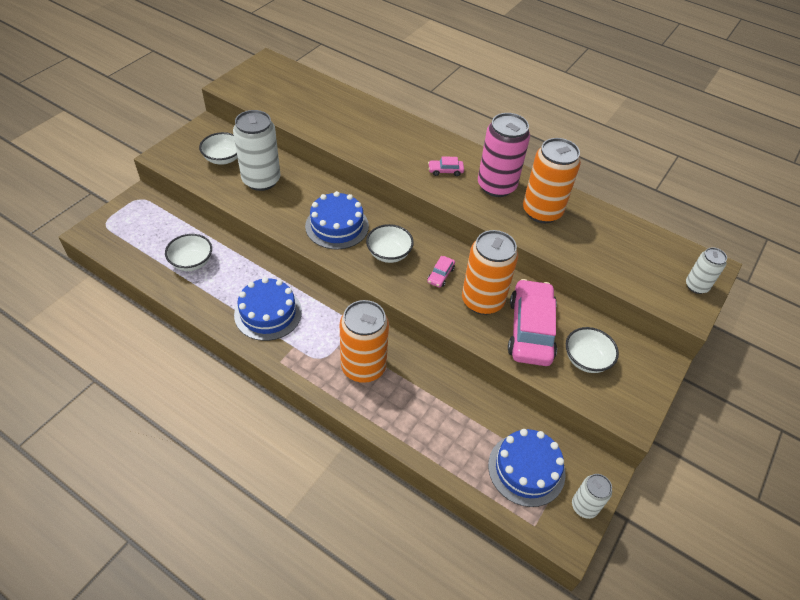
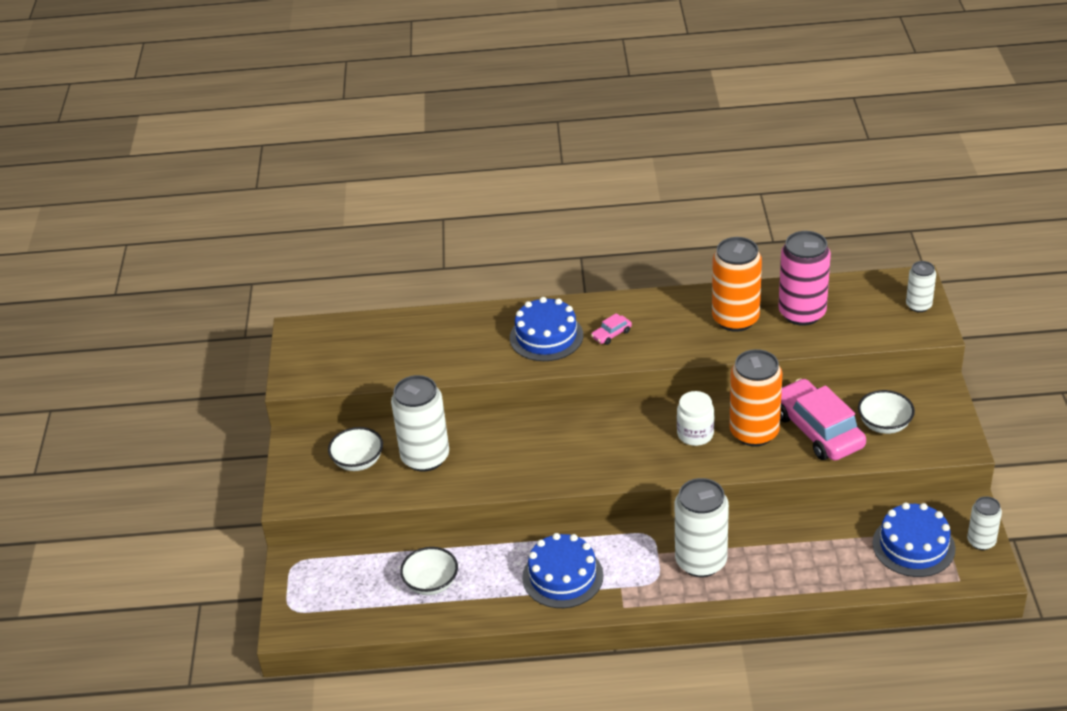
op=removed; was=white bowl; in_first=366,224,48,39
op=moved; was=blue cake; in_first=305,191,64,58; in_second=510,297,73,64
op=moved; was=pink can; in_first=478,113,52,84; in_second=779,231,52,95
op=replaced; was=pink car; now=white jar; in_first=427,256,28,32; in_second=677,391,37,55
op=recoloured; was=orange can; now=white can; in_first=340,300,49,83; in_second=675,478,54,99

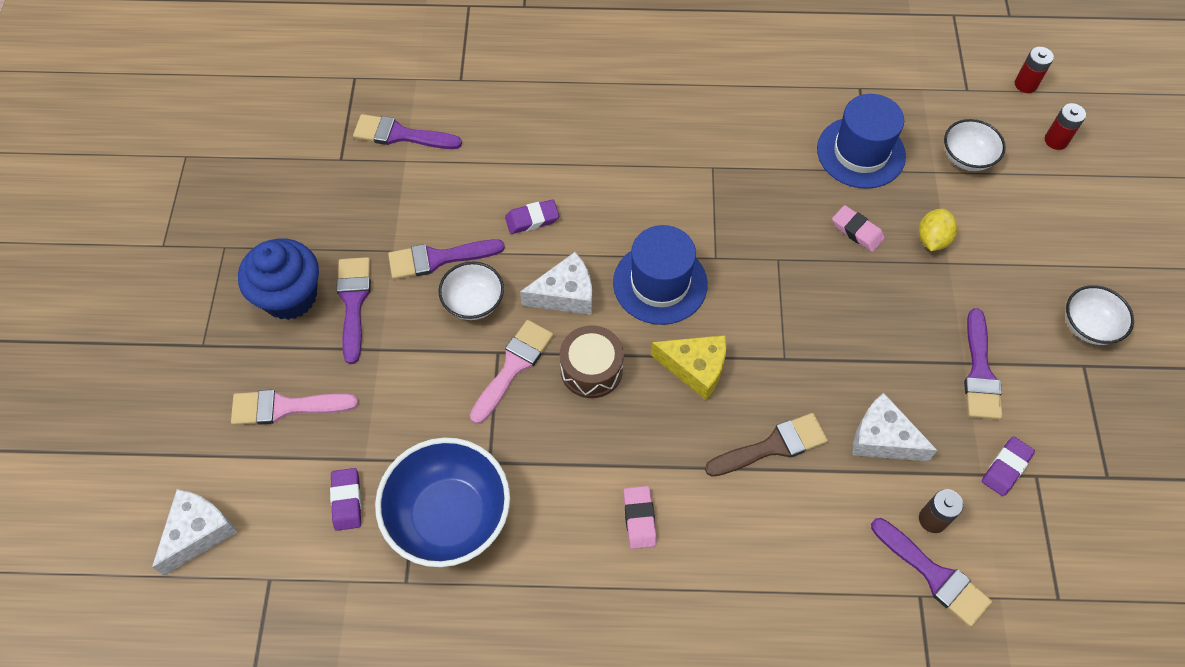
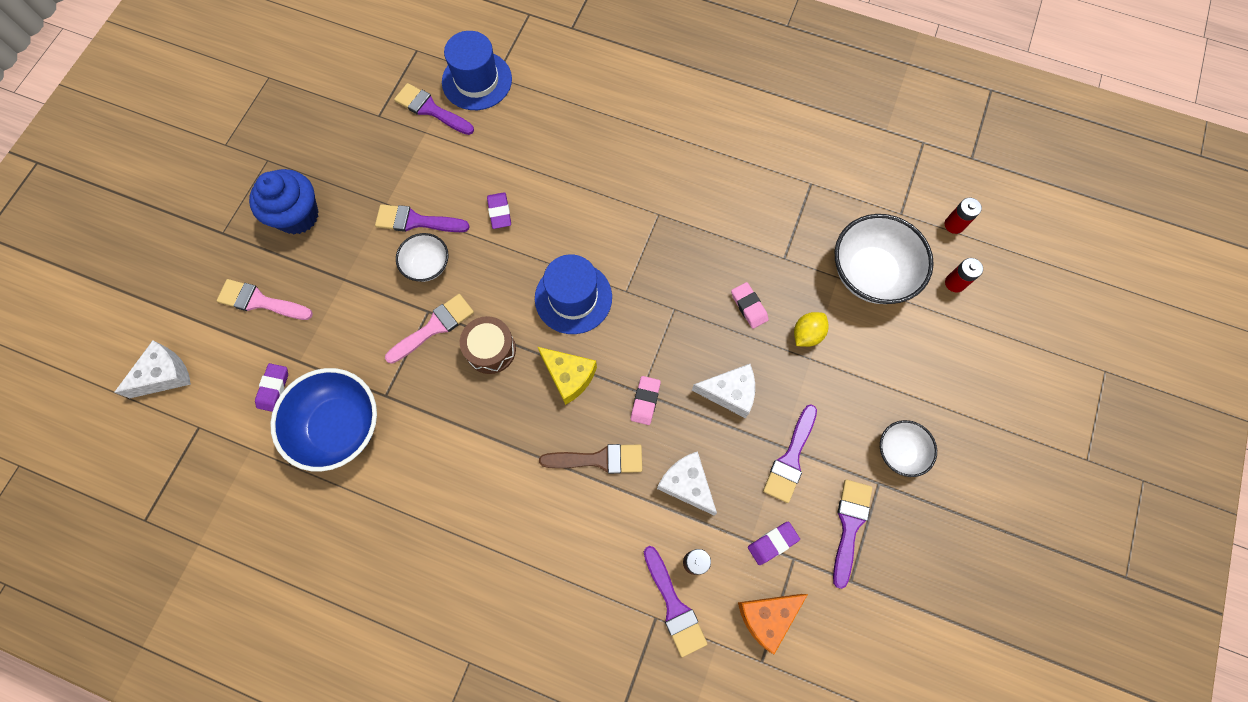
op=added; now=orange cheese; in_second=738,594,70,60
op=moved; was=purple brush; in_first=336,257,35,107; in_second=833,480,39,109
op=moved; was=white cheese; in_first=520,252,72,63; in_second=692,364,63,54
op=moved; was=pink eraser; in_first=623,486,34,63; in_second=631,376,30,49
op=moved; was=blue hat; in_first=817,94,89,95; in_second=442,31,70,79
op=turned; was=purple eraser; in_first=505,199,54,35; in_second=487,192,24,37; clockwise=75
op=resized; was=white bowl; in_first=944,119,62,52; in_second=835,214,99,90; ratio=1.82

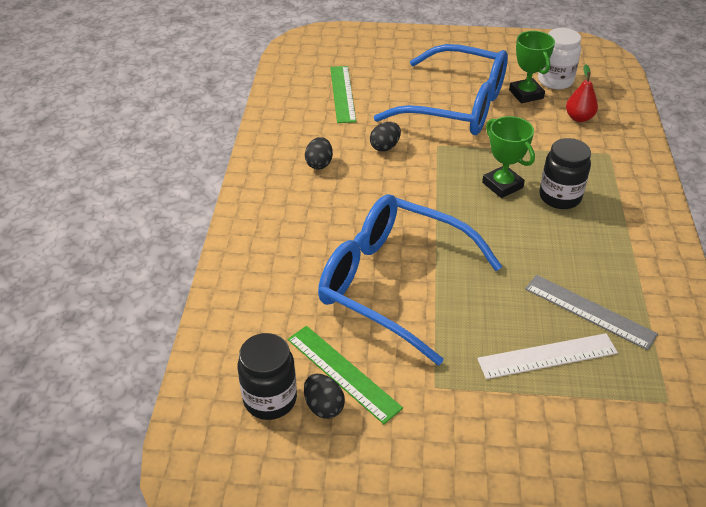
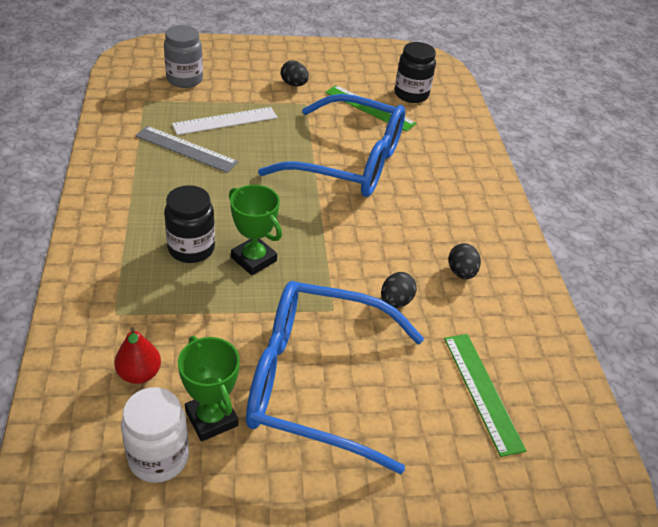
op=added; now=grey jar; in_second=164,25,39,63
op=moved; was=black egg; in_first=304,374,41,45; in_second=281,61,28,25

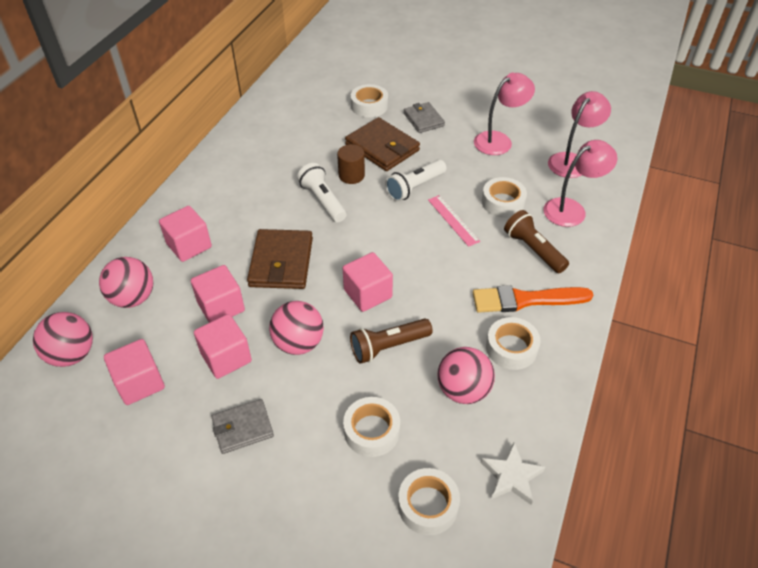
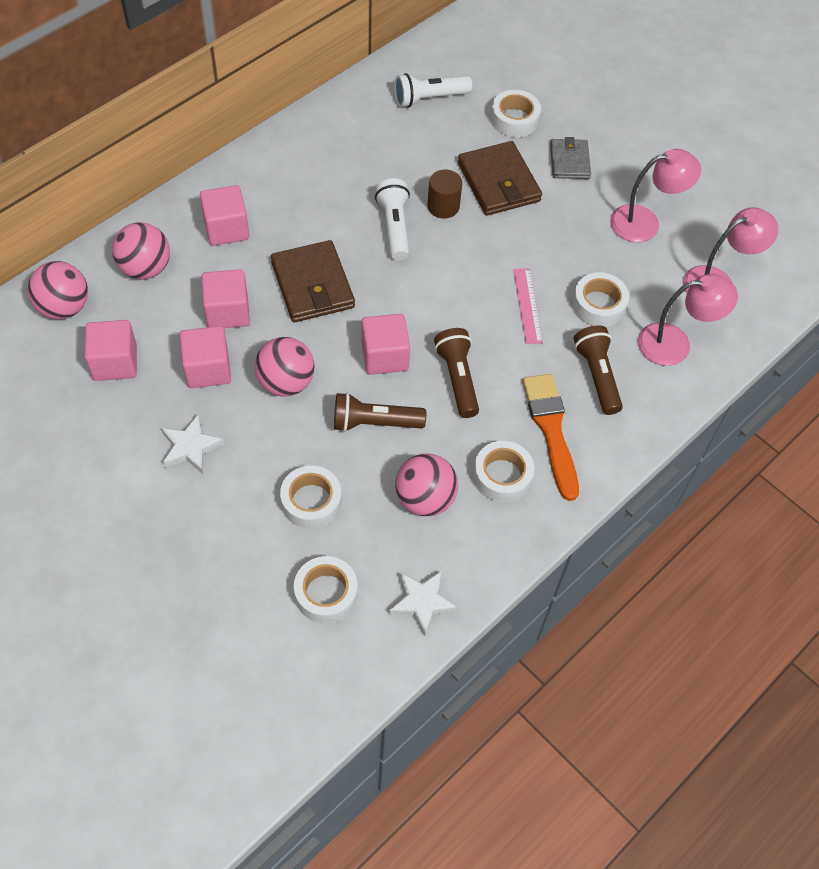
op=added; now=brown flashlight; in_second=434,328,45,90
op=moved; was=white flashlight; in_first=385,160,62,42; in_second=394,73,78,35
op=replaced; was=grey wallet; now=white star; in_first=211,399,63,55; in_second=161,415,63,59
op=turned; was=brown wallet; in_first=247,229,66,60; in_second=271,240,84,82; clockwise=-45
op=turned; was=orange brush; in_first=473,285,120,28; in_second=523,374,56,127; clockwise=60

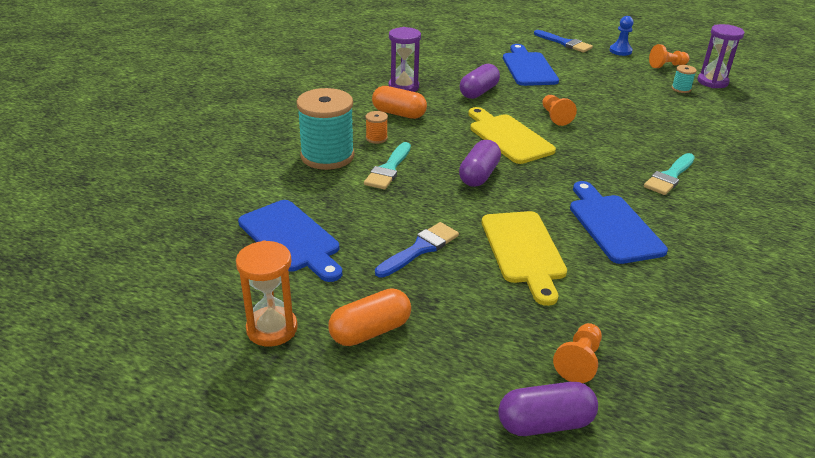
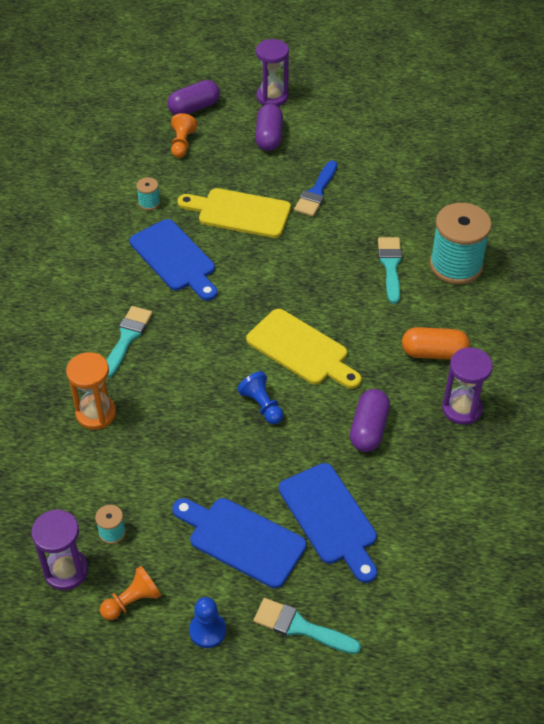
op=removed; was=orange capsule; in_first=329,288,82,58
op=removed; was=orange spool; in_first=366,111,22,33
op=added; now=turquoise spool; in_second=136,177,24,33
op=added; now=purple hourglass; in_second=256,39,33,67
op=moved; was=orange hourglass; in_first=236,240,62,107; in_second=66,352,50,78
op=moved; was=blue cutting board; in_first=238,200,104,82; in_second=172,498,135,90
op=moved; was=purple capsule; in_first=459,140,42,47; in_second=255,104,28,47
op=recoloured; was=blue brush; now=turquoise brush; in_first=534,30,59,22; in_second=253,598,108,56
op=recoloured; was=orange pawn; now=blue pawn; in_first=542,95,35,31; in_second=237,371,46,53
op=turned; was=yellow cutting board; in_first=482,211,85,95; in_second=177,188,114,50; clockwise=-45

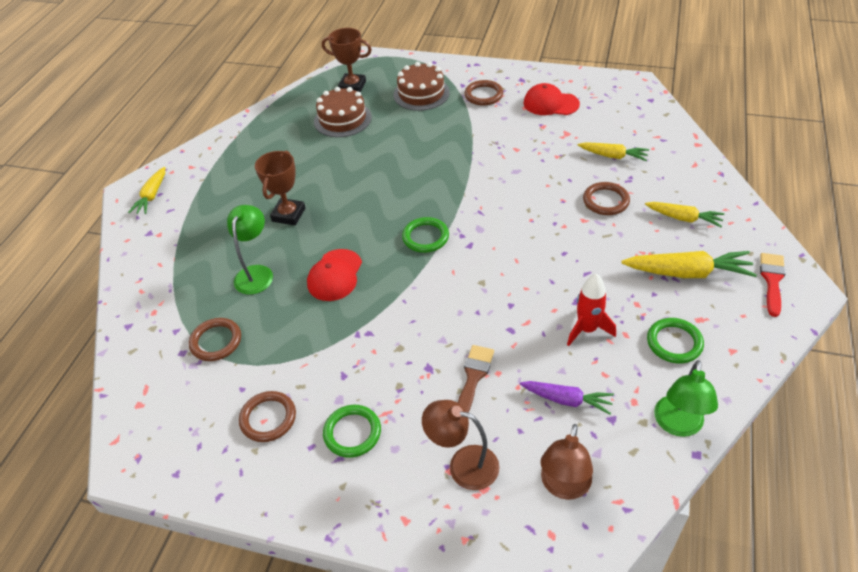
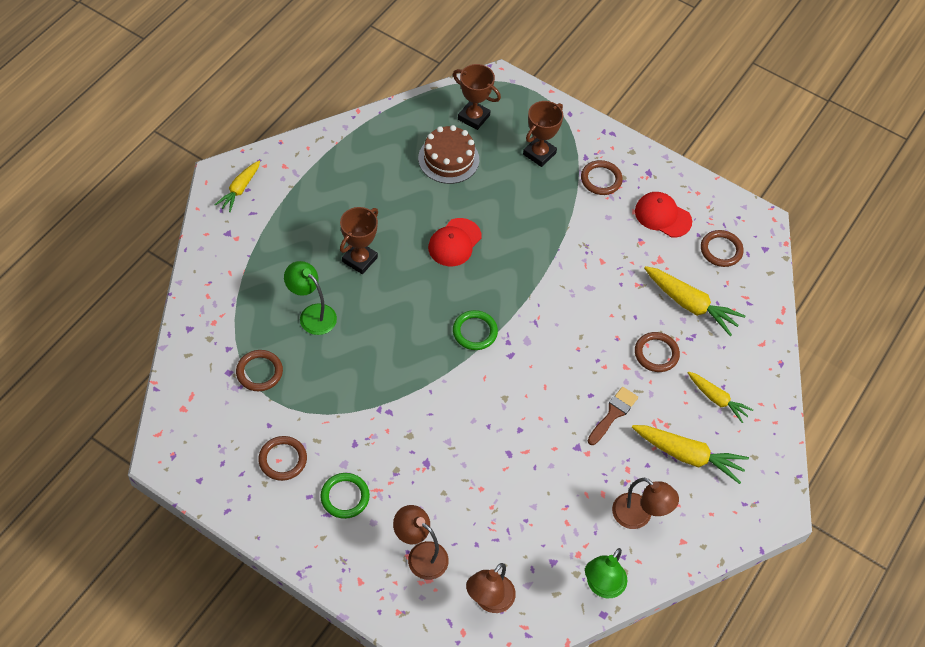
op=removed; was=purple carrot; in_first=520,381,94,34
op=removed; was=red rocket; in_first=567,274,49,72
op=removed; was=red brush; in_first=760,253,26,64
op=added; now=brown ring; in_second=701,230,43,37
op=moved; was=red cap; in_first=307,249,55,52; in_second=428,218,54,48
op=moved; was=brown brush; in_first=458,345,36,68; in_second=588,387,50,58
op=replaced; was=brown cake; now=brown trophy; in_first=393,62,57,49; in_second=523,101,40,66
op=replaced; was=green ring; now=brown lamp; in_first=647,318,57,45; in_second=612,478,67,51
op=turned; was=green lamp; in_first=227,205,46,90; in_second=284,261,53,74; clockwise=-75
op=resized; was=yellow carrot; in_first=578,142,71,19; in_second=644,266,101,70; ratio=1.56

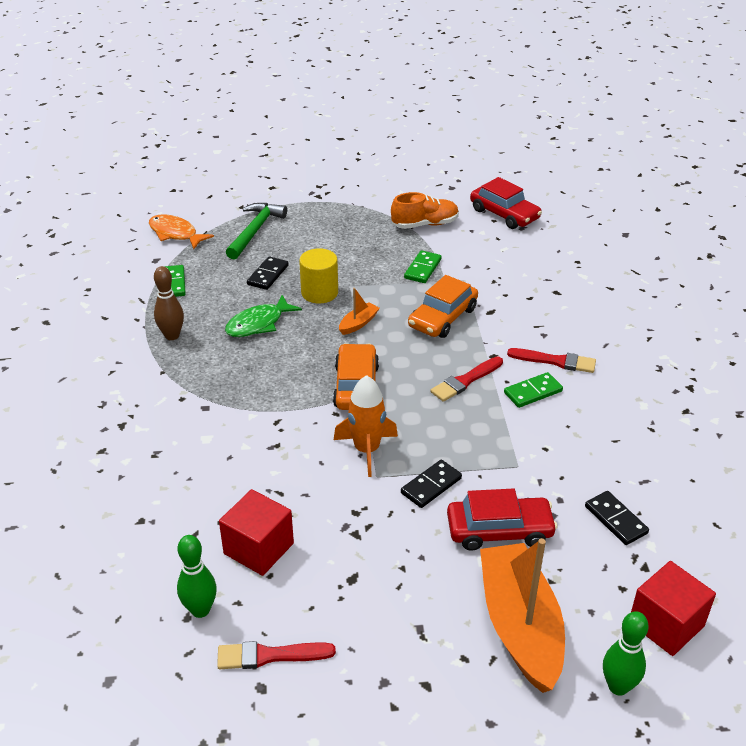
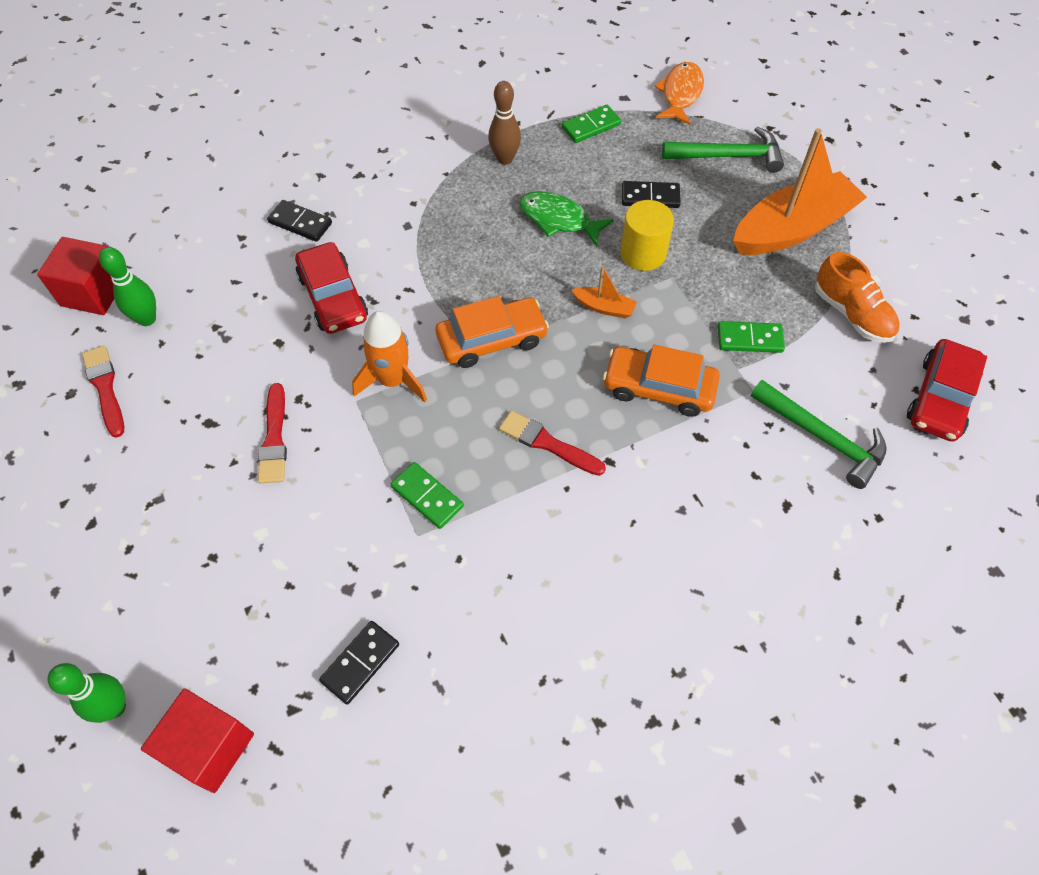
op=added; now=green hammer; in_second=751,380,136,109
op=moved; was=red cube; in_first=219,489,75,87; in_second=37,237,77,78
op=moved; was=black domino; in_first=401,460,61,48; in_second=267,200,65,42
op=moved; was=red car; in_first=447,488,110,63; in_second=295,242,73,92
op=moved; was=orange boat; in_first=480,538,85,155; in_second=733,128,134,127
op=moved; was=green domino; in_first=504,372,59,36; in_second=391,462,73,67
op=moved; was=red brush; in_first=507,348,89,25; in_second=258,383,29,101

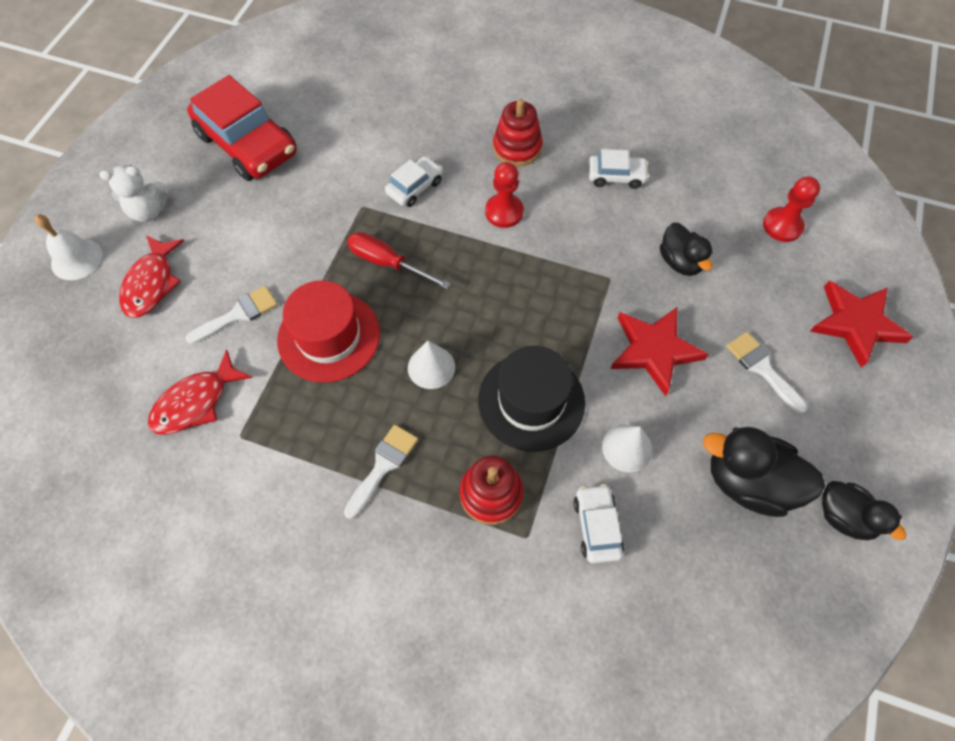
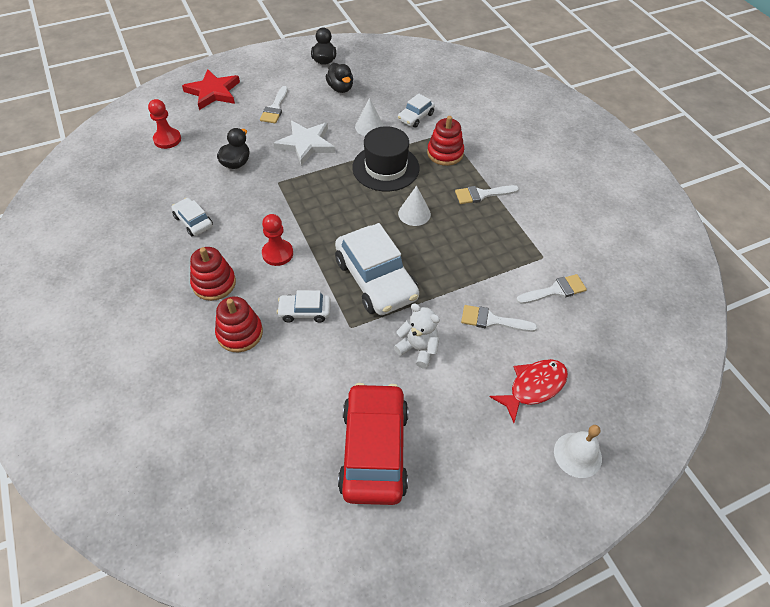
op=removed; was=red hat; in_first=277,280,103,103
op=added; now=red stacking toy; in_second=215,296,48,56
op=moved; was=white teddy bear; in_first=100,165,69,57; in_second=394,304,46,65
op=replaced; was=red fish; now=white brush; in_first=148,349,105,86; in_second=516,274,71,30
op=replaced; was=red screwdriver; now=white car; in_first=347,232,104,57; in_second=335,223,84,92
op=recoloured; was=red star; now=white star; in_first=610,307,99,89; in_second=274,121,61,45
op=resized; was=black duck; in_first=703,427,122,90; in_second=326,63,27,30; ratio=0.64

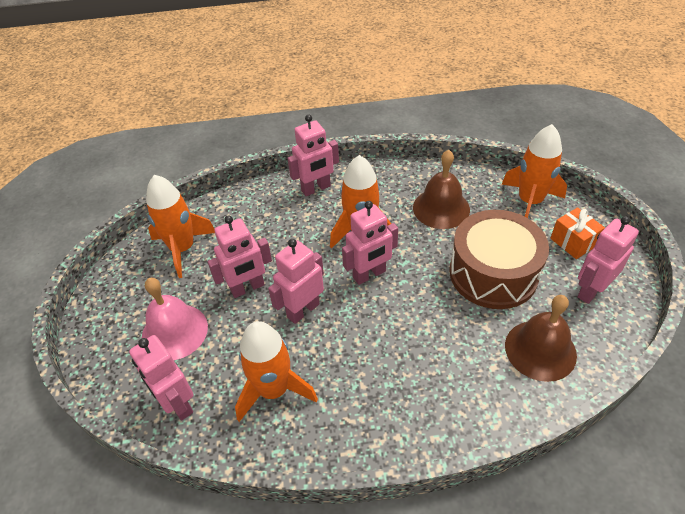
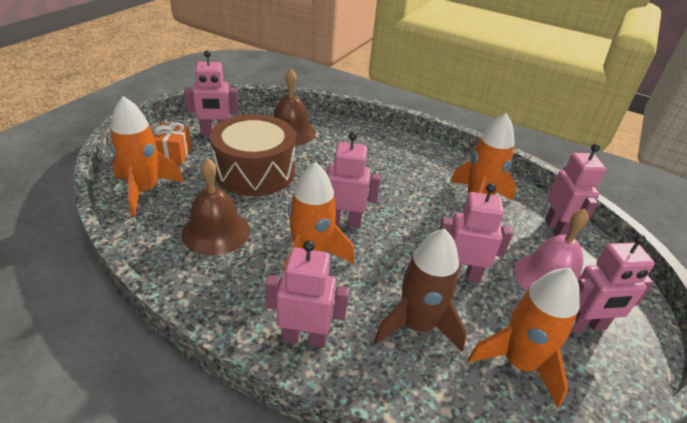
op=added; now=brown rocket; in_second=374,229,93,123
op=moved; was=pink robot; in_first=268,239,56,85; in_second=571,234,84,99

